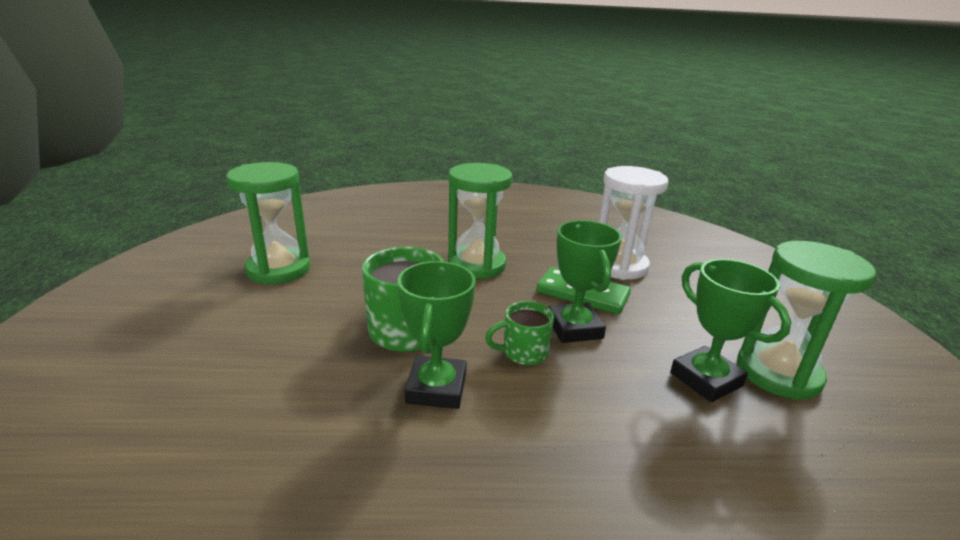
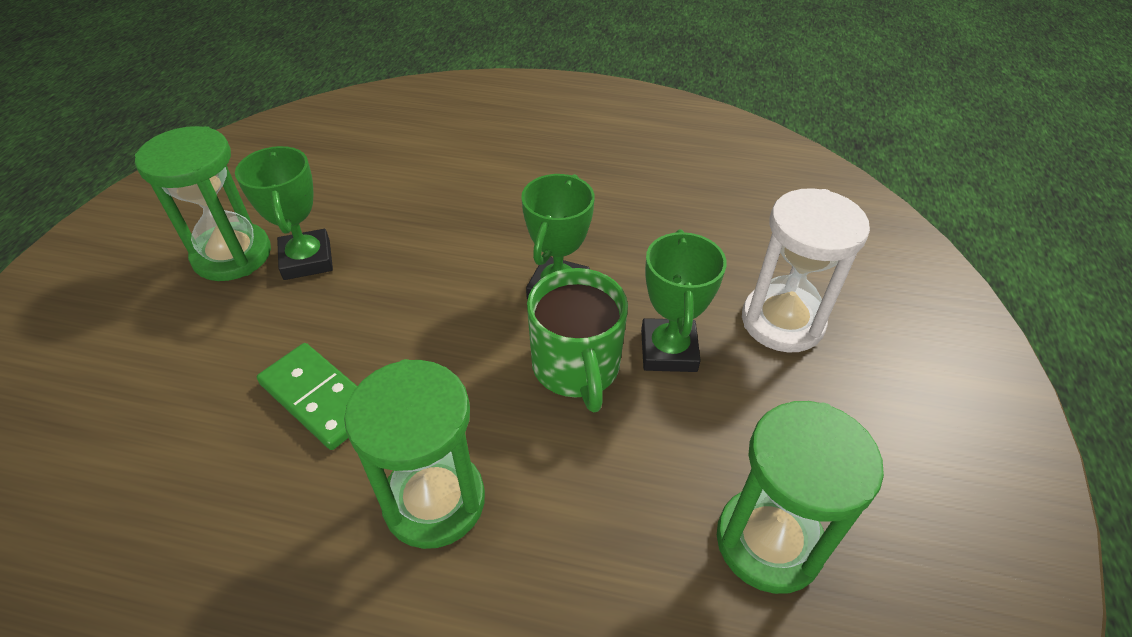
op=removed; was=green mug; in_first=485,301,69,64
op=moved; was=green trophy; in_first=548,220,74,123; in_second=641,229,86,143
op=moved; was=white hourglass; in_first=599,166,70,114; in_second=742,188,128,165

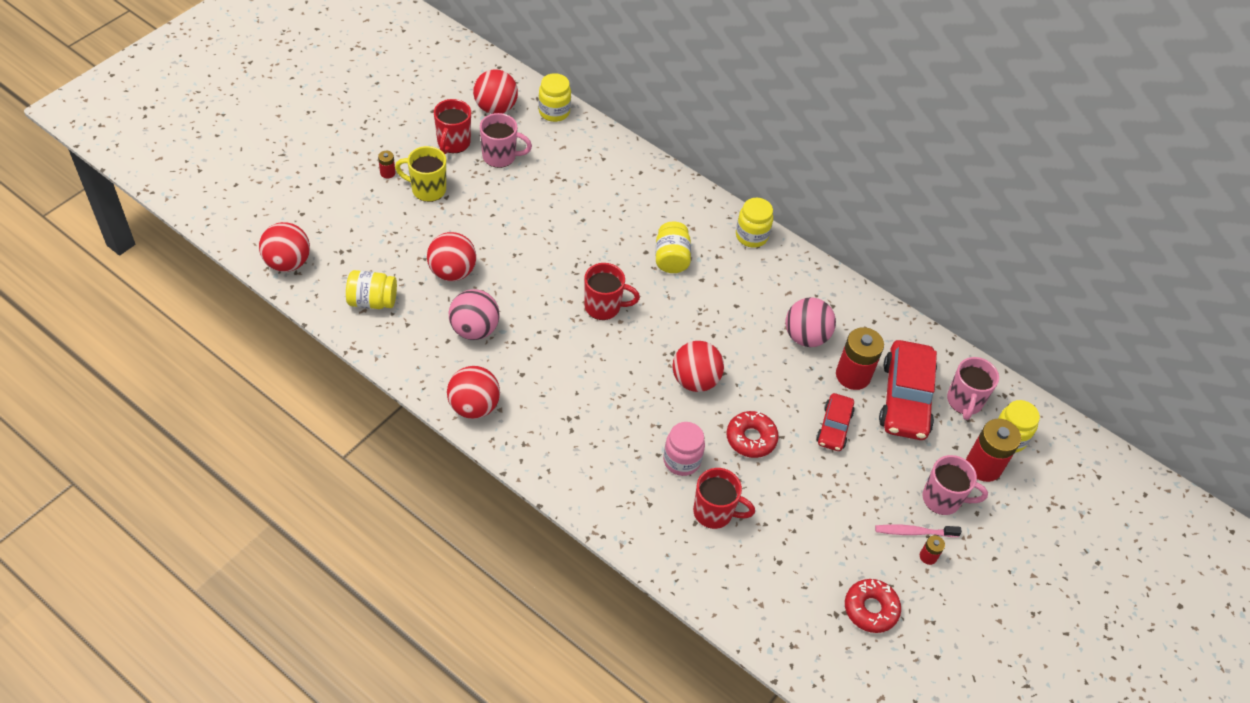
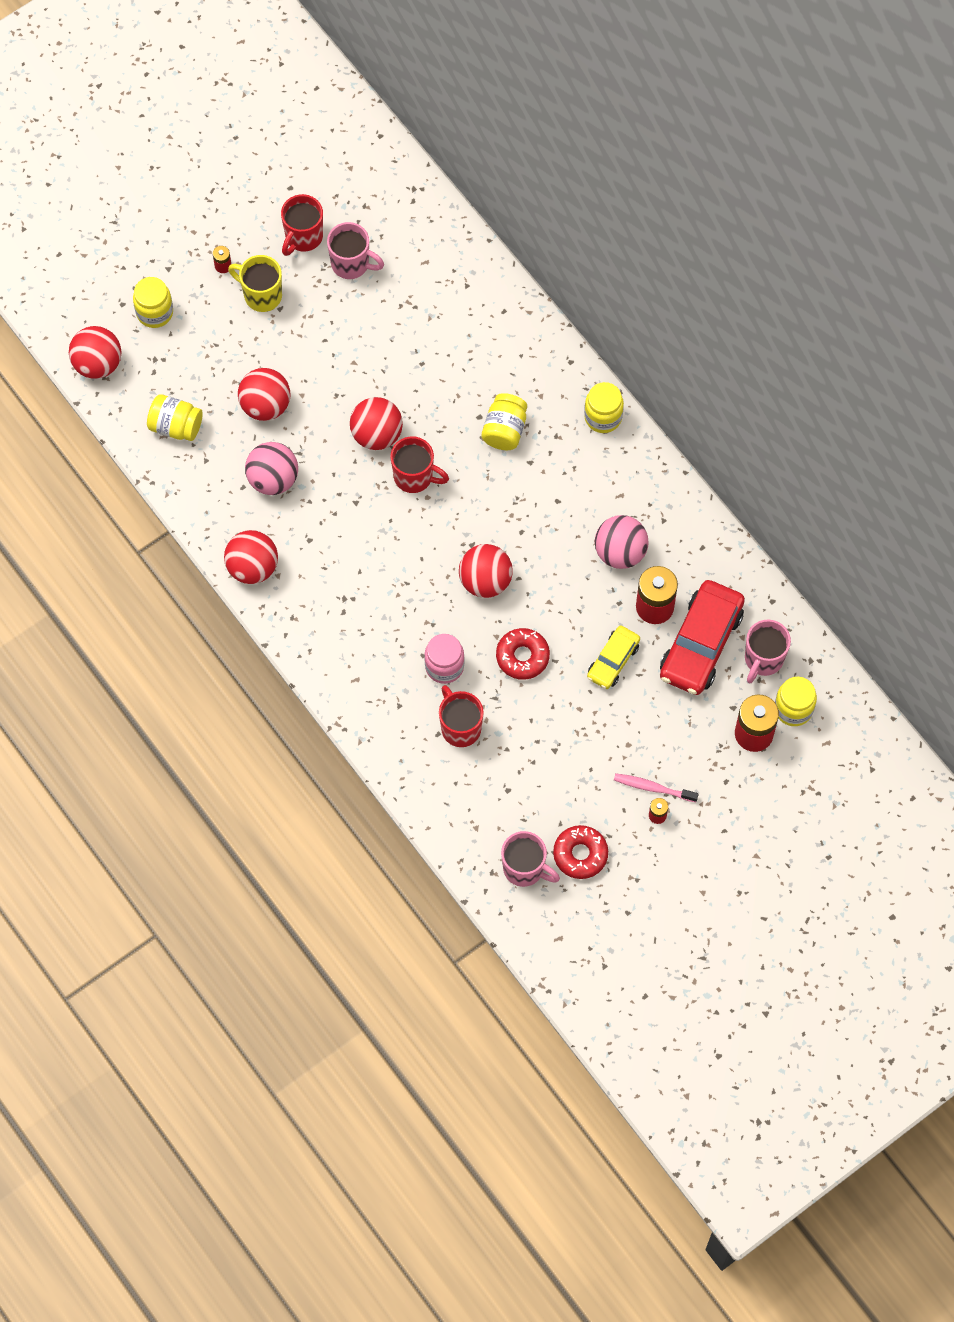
op=moved; was=red ball; in_first=473,69,45,45; in_second=350,397,53,53
op=moved; was=yellow jar; in_first=538,73,33,49; in_second=133,277,40,51
op=moved; was=pink mug; in_first=923,455,65,60; in_second=501,831,59,56
op=recoloured; was=red car; now=yellow car; in_first=816,393,39,58; in_second=587,626,53,63
op=turned; was=red mug; in_first=693,468,62,61; in_second=439,685,45,62; clockwise=-150

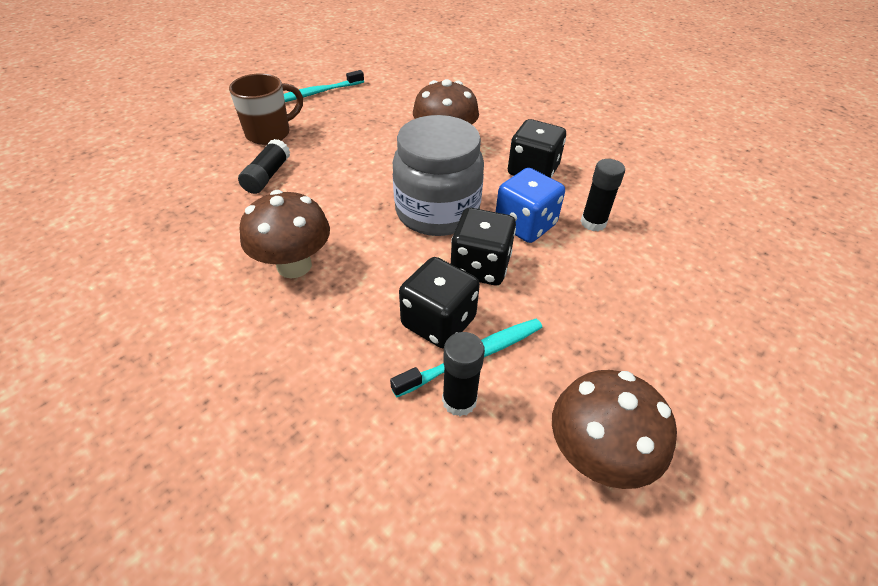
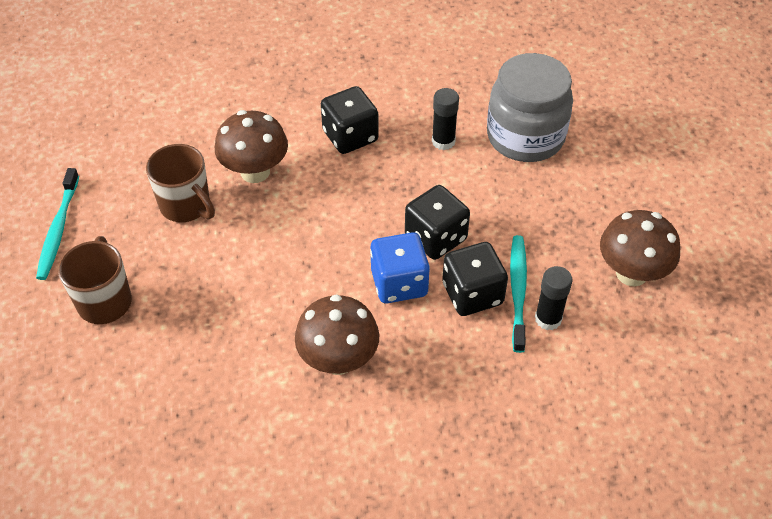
op=removed; was=black glue stick; in_first=238,139,52,55
op=added; now=brown mug; in_second=146,144,69,78
op=moved; was=grey jar; in_first=393,115,91,121; in_second=487,53,86,109
op=moved; was=blue dice; in_first=496,168,69,75; in_second=370,232,60,71

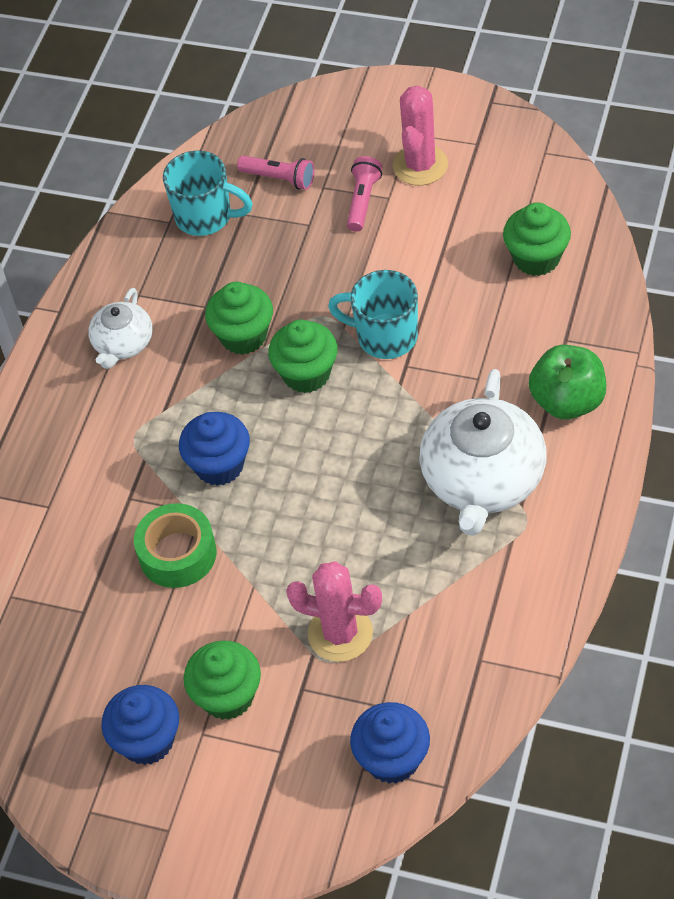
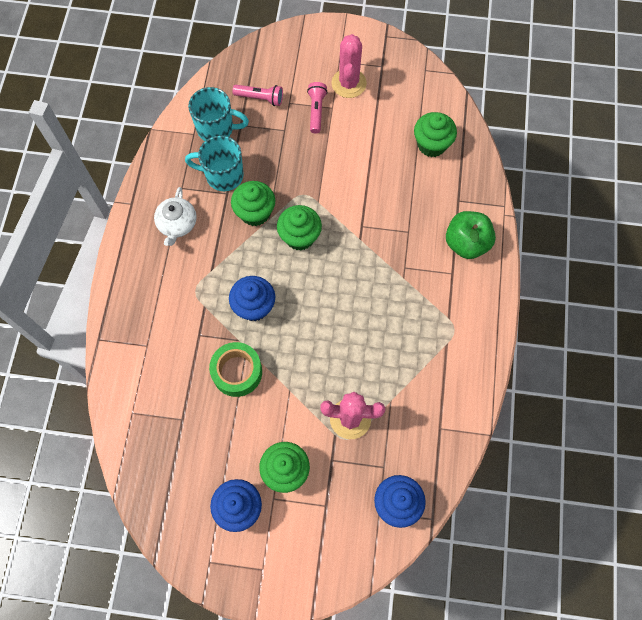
op=removed; was=white teapot; in_first=419,369,128,167
op=moved; was=turquoise mug; in_first=328,270,90,89; in_second=185,136,59,55

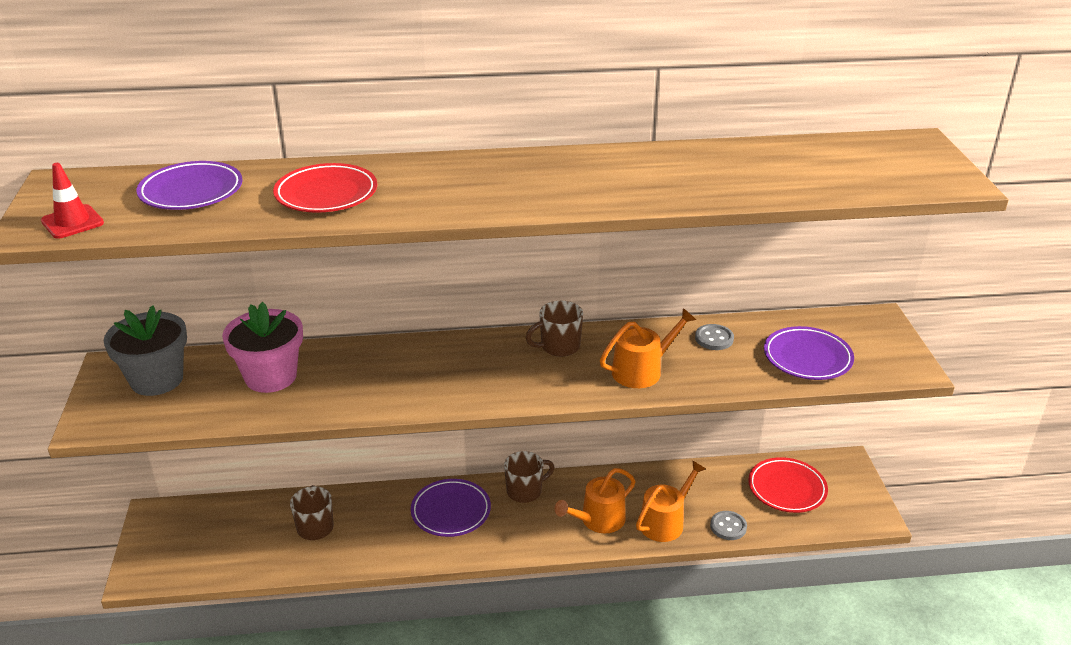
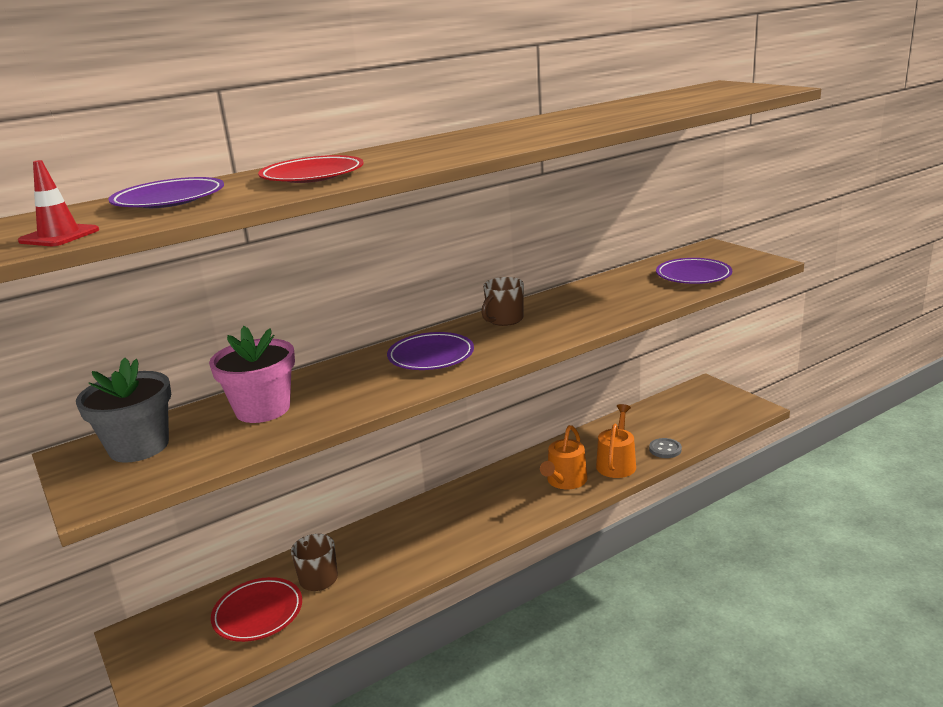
op=removed; was=brown mug; in_first=504,451,50,52
op=removed; was=orange watering can; in_first=600,308,96,80
op=removed; was=grey button; in_first=695,324,39,26
op=moved; was=purple plate; in_first=411,479,80,58; in_second=387,332,87,38
op=moved; was=red plate; in_first=748,457,80,56; in_second=211,577,91,65

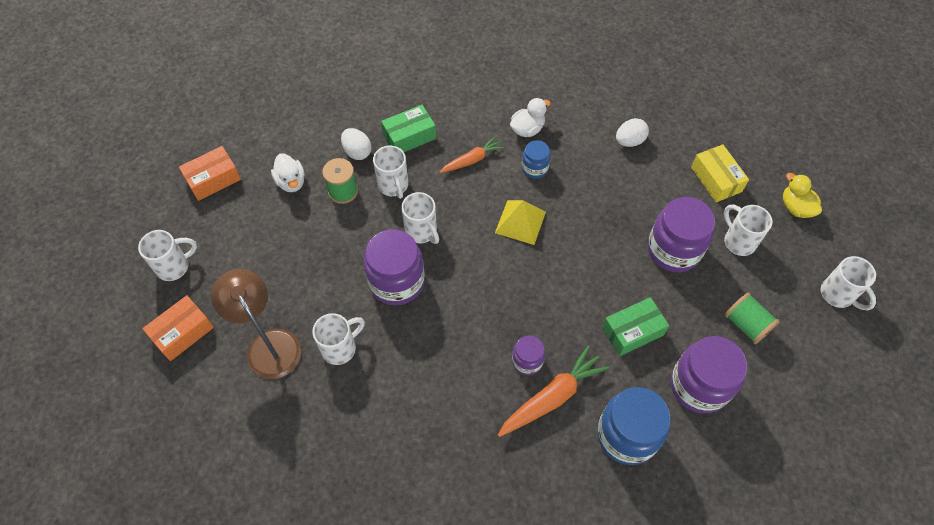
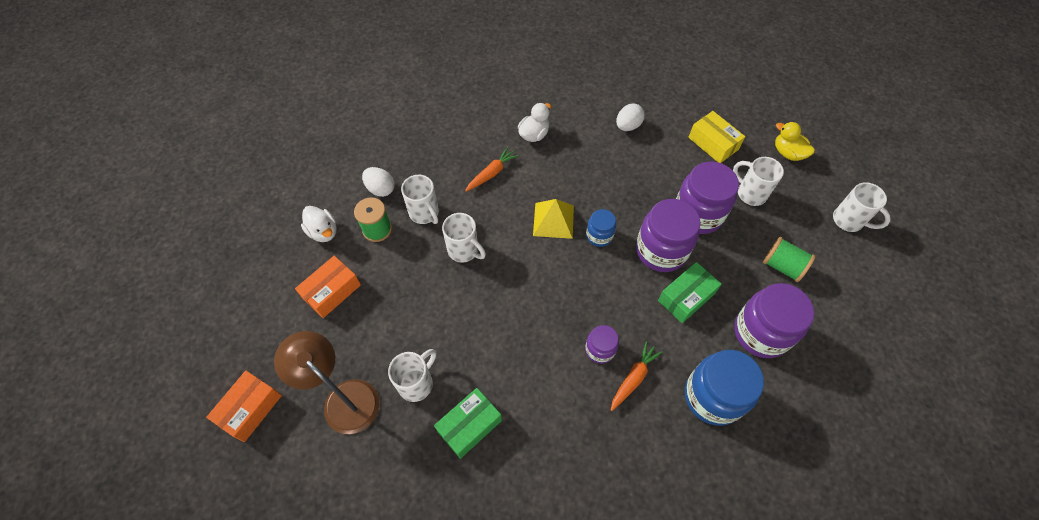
op=removed; was=white mug; in_first=138,230,59,51
op=moved; was=orange box; in_first=179,146,62,55; in_second=295,256,66,62
op=moved; was=purple jar; in_first=364,229,61,76; in_second=636,199,64,73
op=moved; was=green box; in_first=381,105,55,47; in_second=434,388,68,71
op=moved; was=blue jar; in_first=521,140,30,39; in_second=586,209,30,38
op=resized; was=orange carrot; in_first=498,345,111,92; in_second=611,341,51,70; ratio=0.63

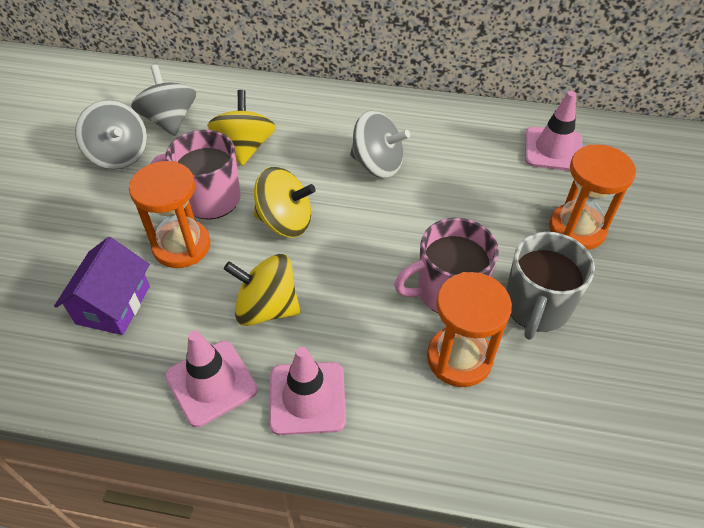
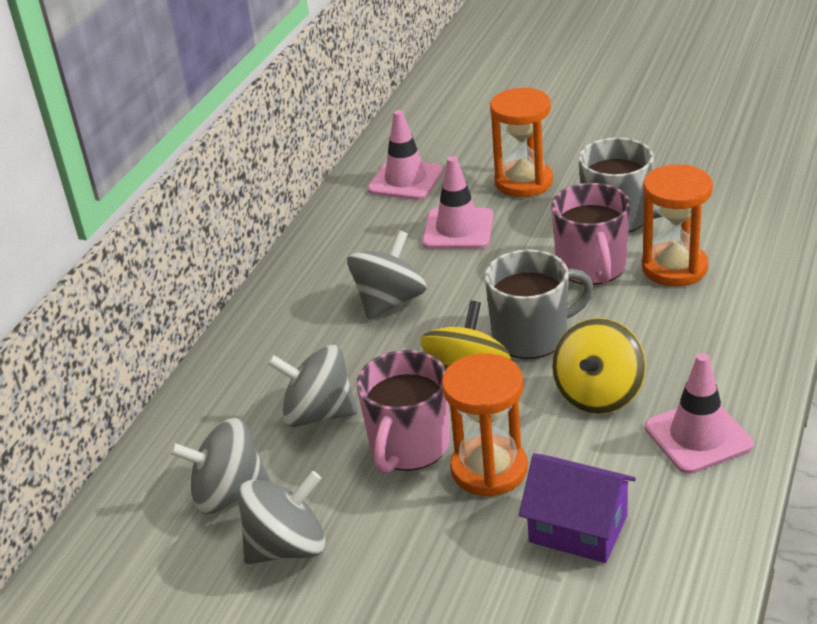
op=added; now=grey mug; in_second=485,249,109,110
op=moved; was=pink traffic cone; in_first=269,347,77,88; in_second=422,156,71,93
op=recoloured; was=yellow spinning top; now=grey spinning top; in_first=207,90,69,76; in_second=267,345,91,82

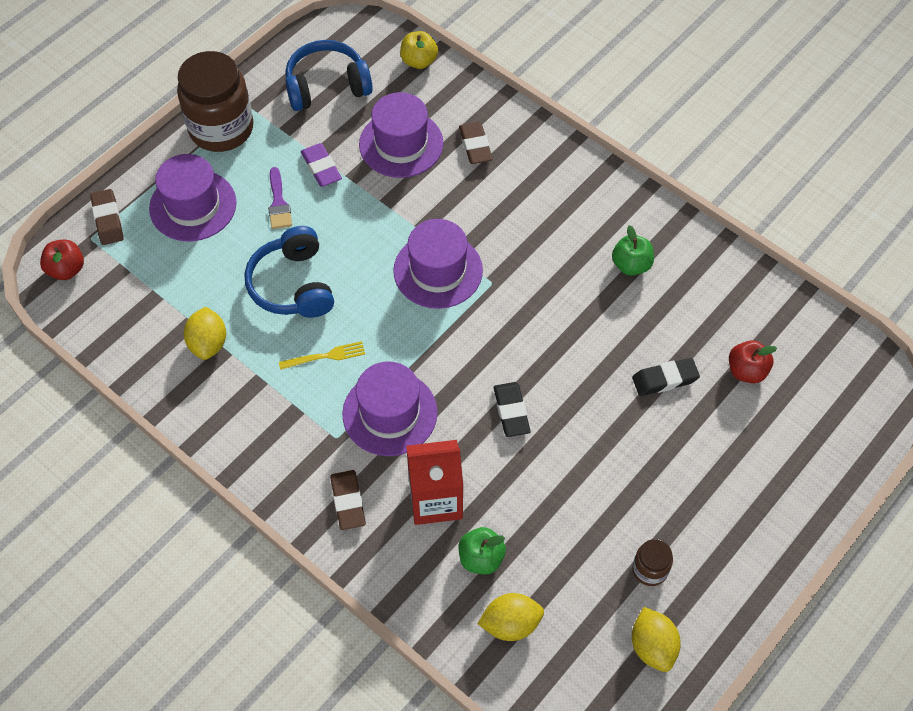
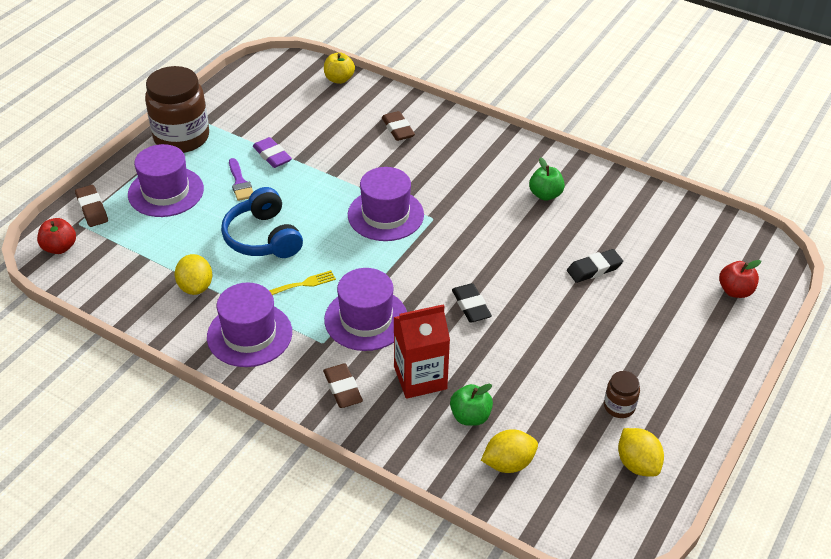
op=removed; was=blue headphones; in_first=285,40,88,71
op=moved; was=purple hat; in_first=359,92,84,86; in_second=207,283,85,84
op=moved; was=red apple; in_first=729,341,48,42; in_second=719,260,42,38

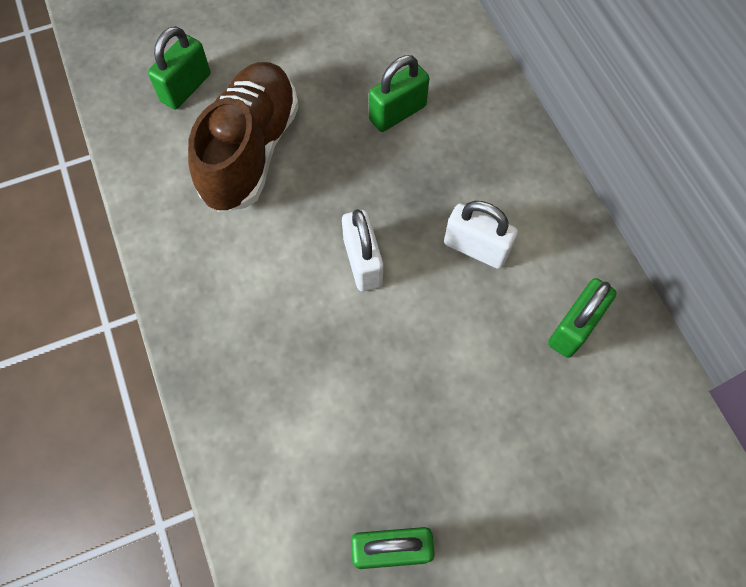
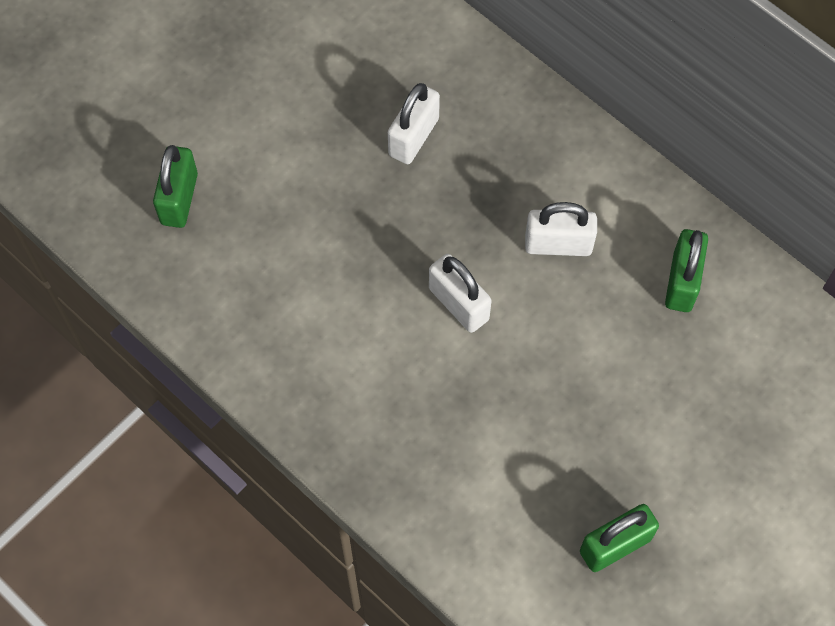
op=removed; was=brown shoe; in_first=188,62,111,150
op=recoloured; was=green padlock; now=white padlock; in_first=369,55,60,77; in_second=388,83,52,81

